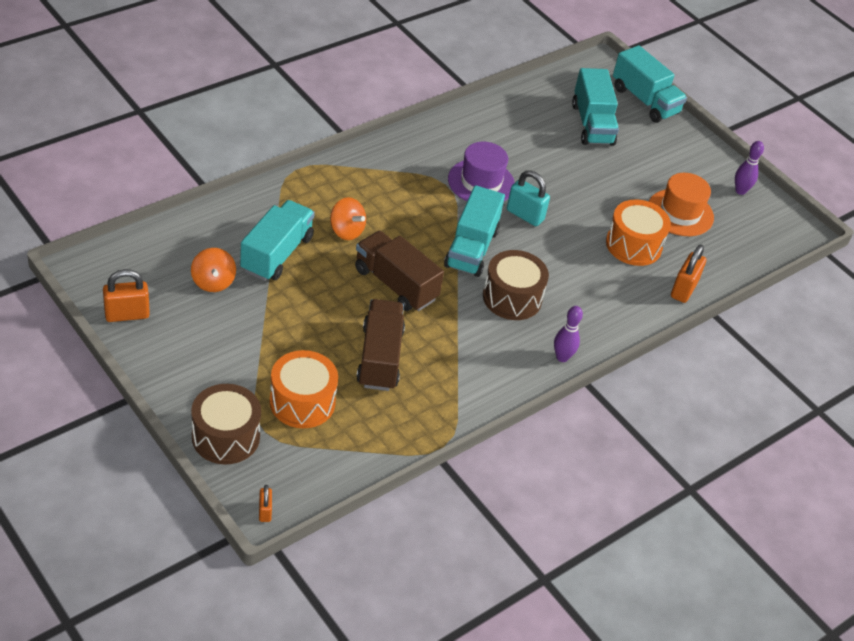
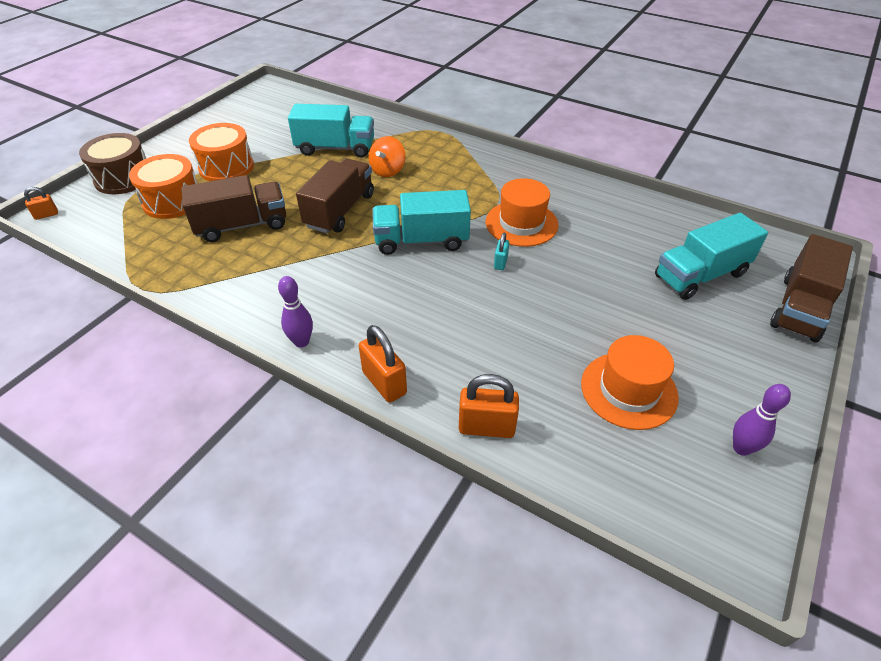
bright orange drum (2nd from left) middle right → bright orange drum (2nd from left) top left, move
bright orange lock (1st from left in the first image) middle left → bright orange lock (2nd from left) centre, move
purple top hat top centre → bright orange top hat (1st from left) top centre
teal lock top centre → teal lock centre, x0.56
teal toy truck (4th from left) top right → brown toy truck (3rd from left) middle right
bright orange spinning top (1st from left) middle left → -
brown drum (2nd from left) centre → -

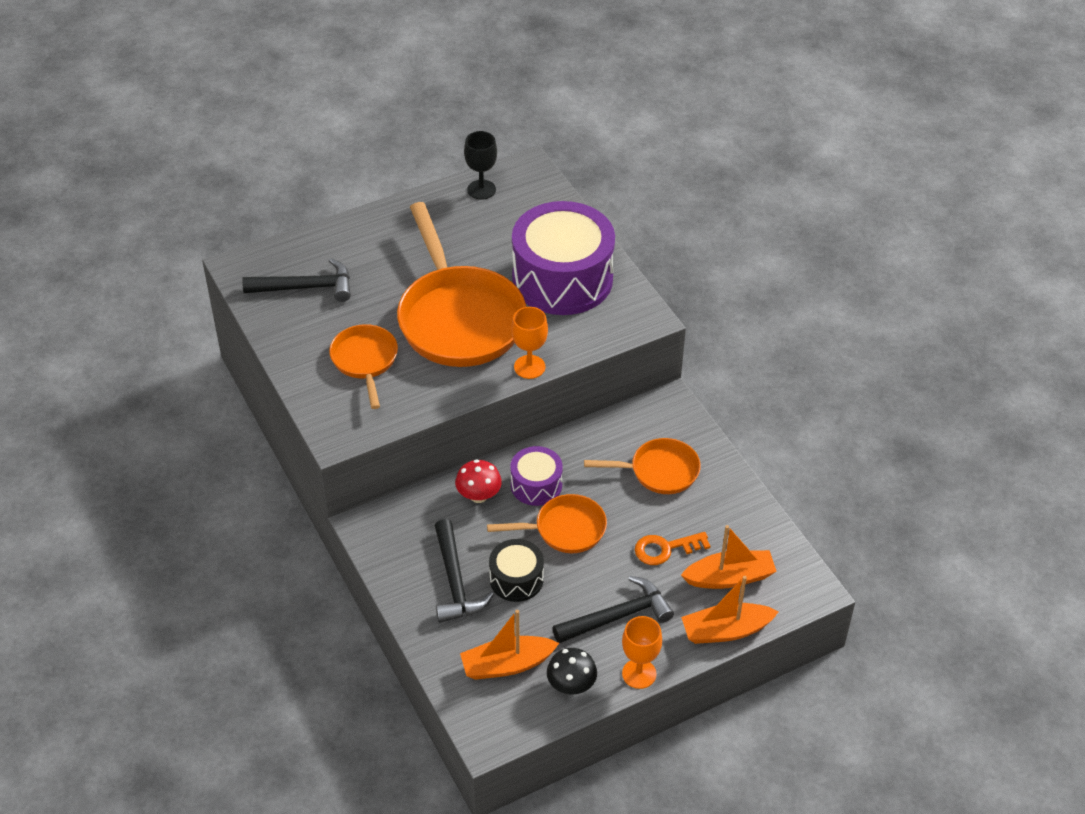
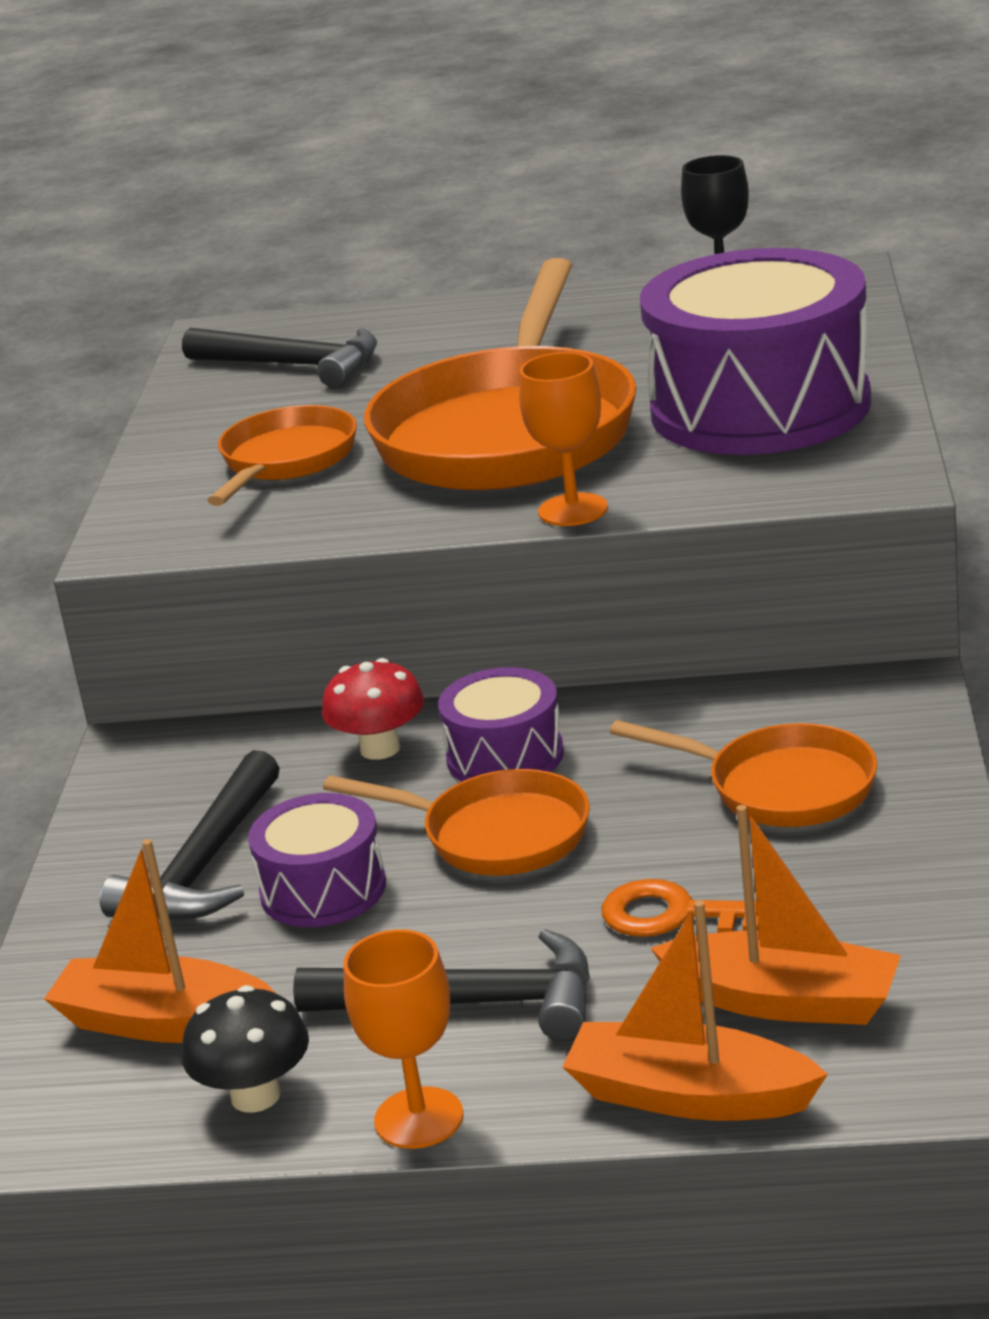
ebony drum bottom centre → purple drum (1st from left) middle left

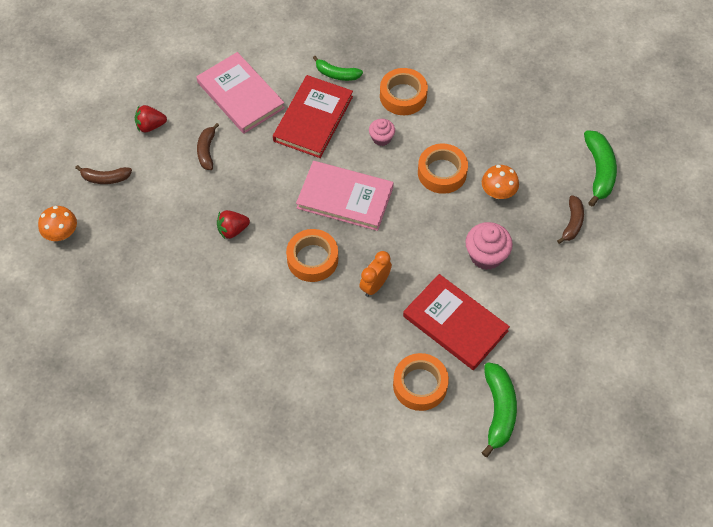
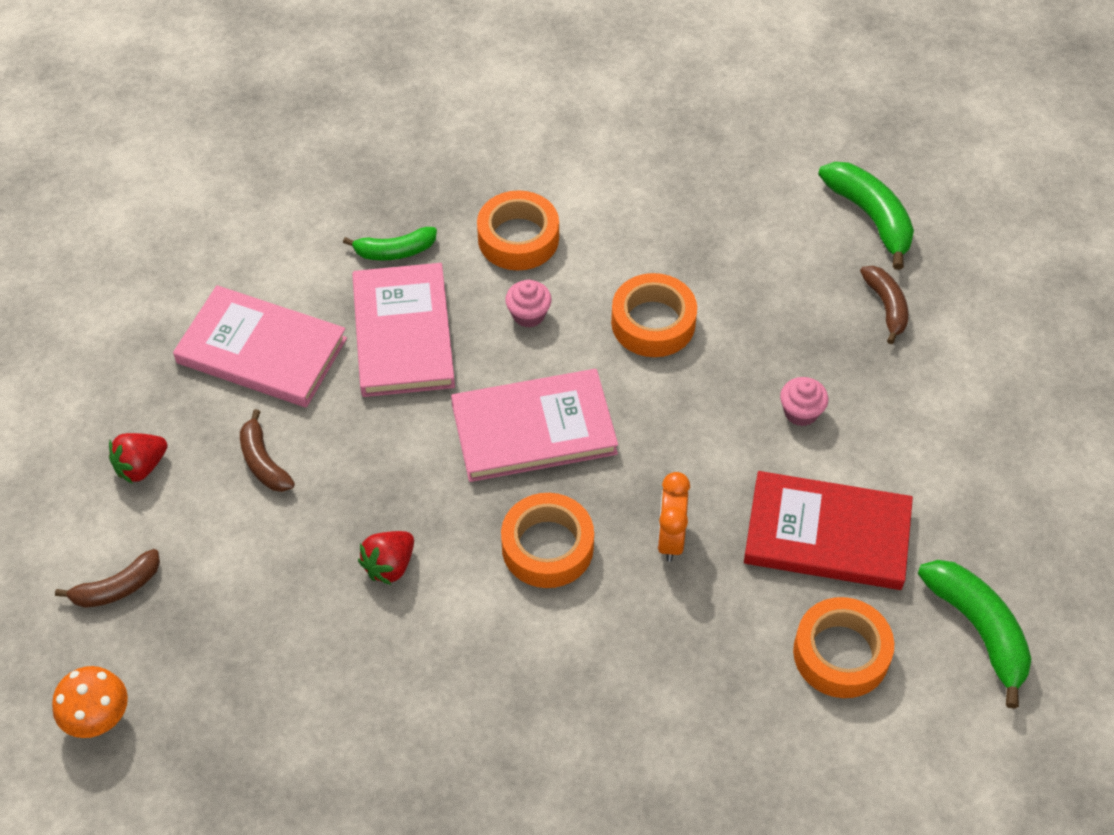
scarlet hardcover (1st from left) top centre → rose-pink hardcover (2nd from left) centre
rose-pink cupcake (2nd from left) middle right, x0.60
bright orange toadstool (2nd from left) middle right → -

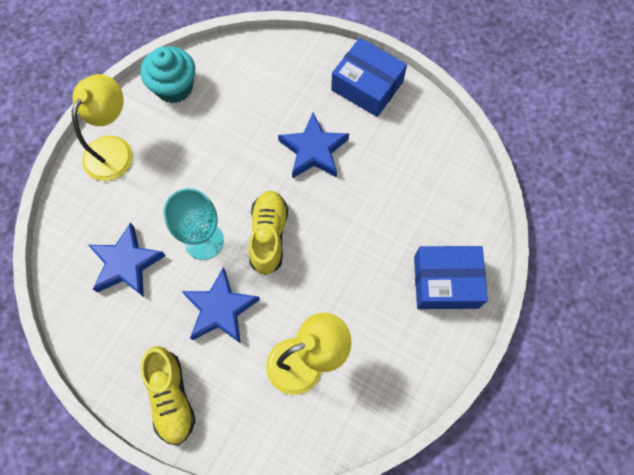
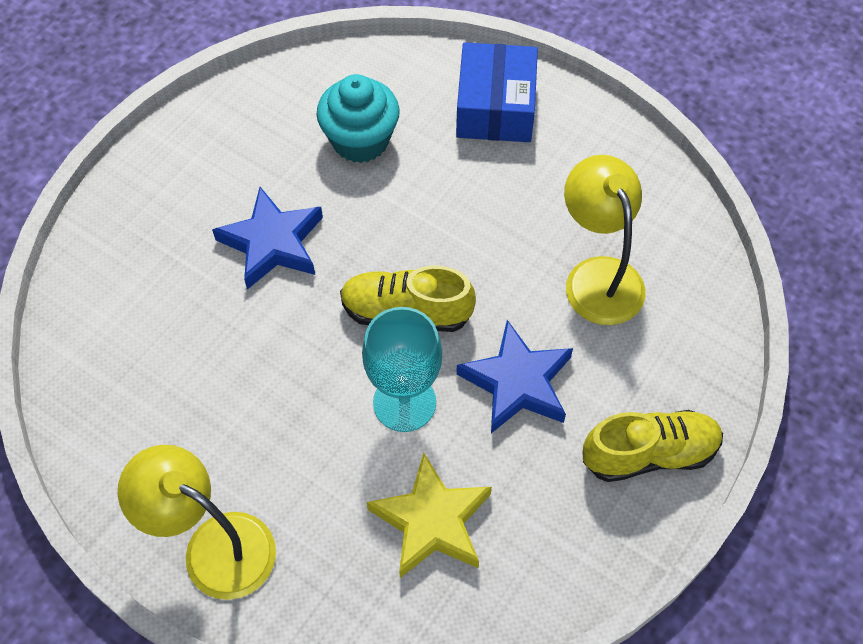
teal cupcake top left → teal cupcake top centre, move
royal blue star shape (1st from left) middle left → yellow star shape bottom centre
royal blue box (1st from left) top centre → -

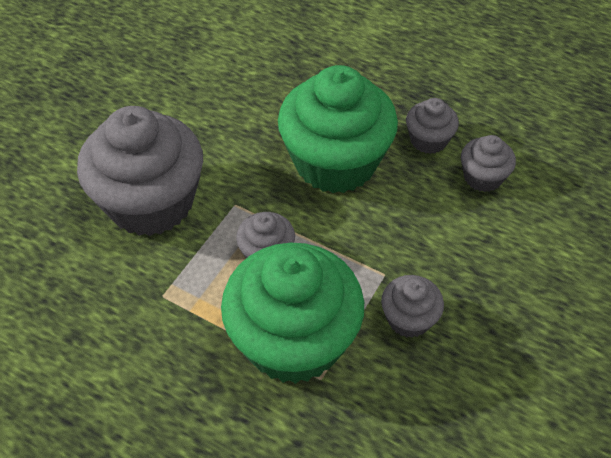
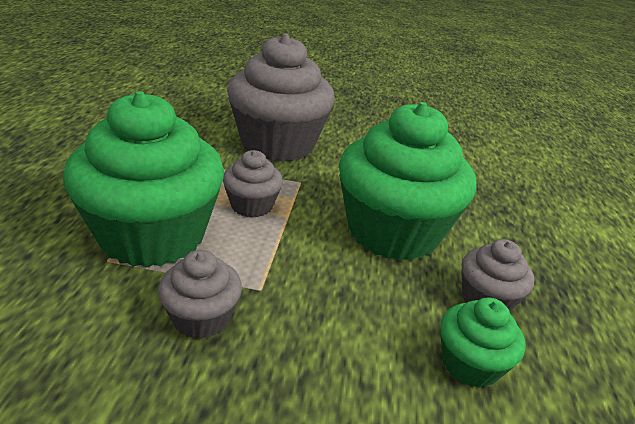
grey cupcake (5th from left) middle right → green cupcake (3rd from left) bottom right

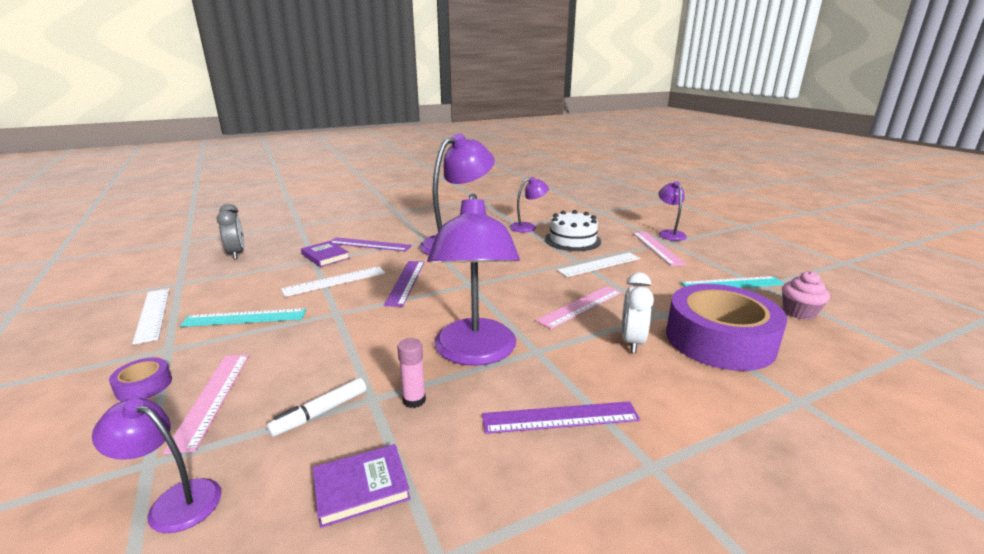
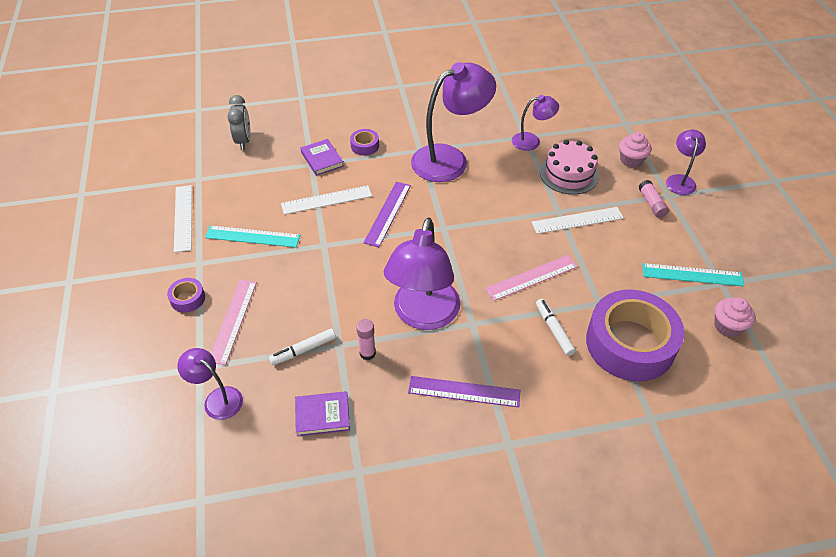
purple straightedge (1st from left) centre → purple sticky tape (2nd from left) top centre
snow-white alarm clock centre → snow-white marker (2nd from left) centre
snow-white gateau centre → rose-pink gateau top right
- → rose-pink cupcake (1st from left) top right
rose-pink straightedge (3rd from left) middle right → rose-pink glue stick (2nd from left) middle right

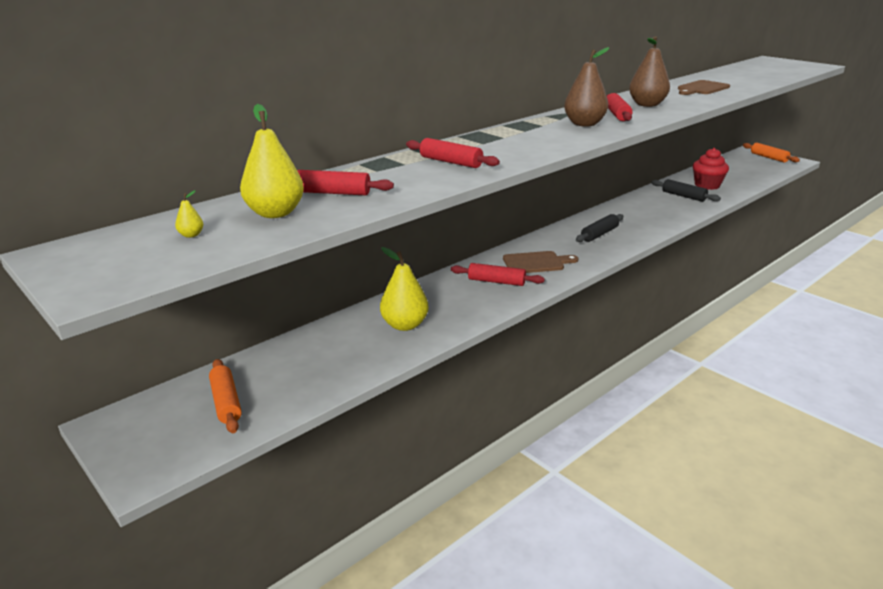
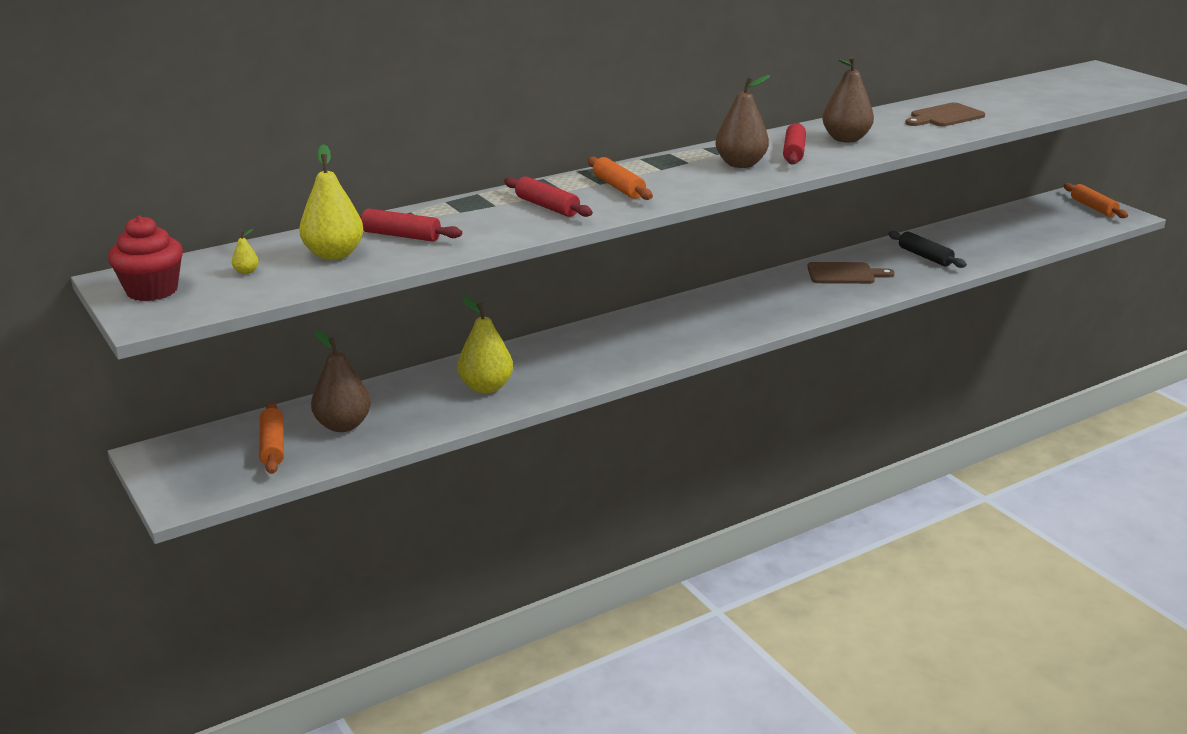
scarlet cupcake top right → scarlet cupcake middle left, move
- → brown toy pear (1st from left) middle left
- → bright orange pastry roller (2nd from left) top centre
brown cutting board (1st from left) centre → brown cutting board (1st from left) middle right, move
scarlet pastry roller (3rd from left) centre → -
ebony pastry roller (1st from left) middle right → -

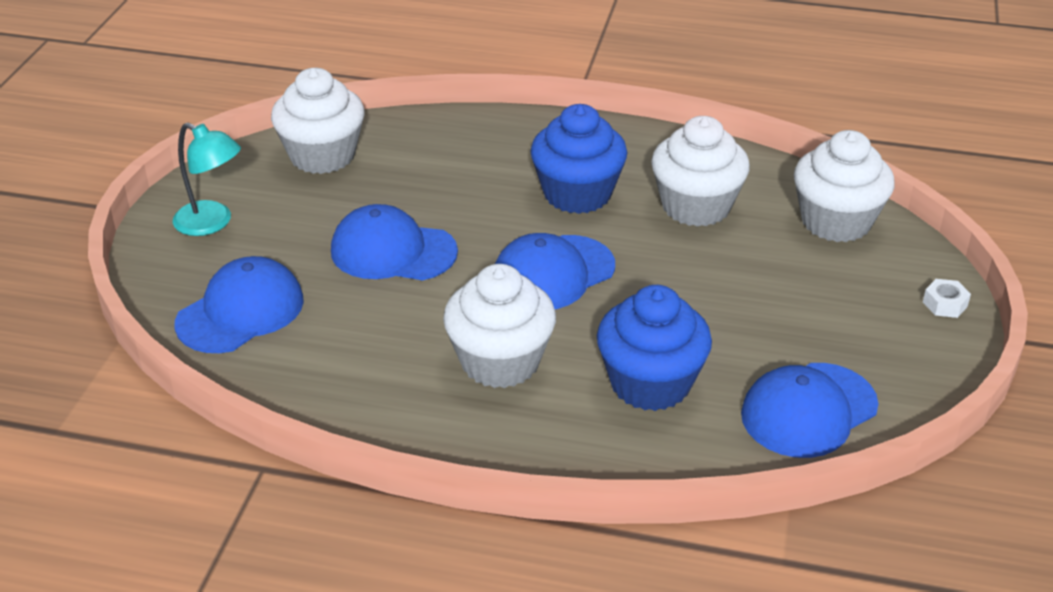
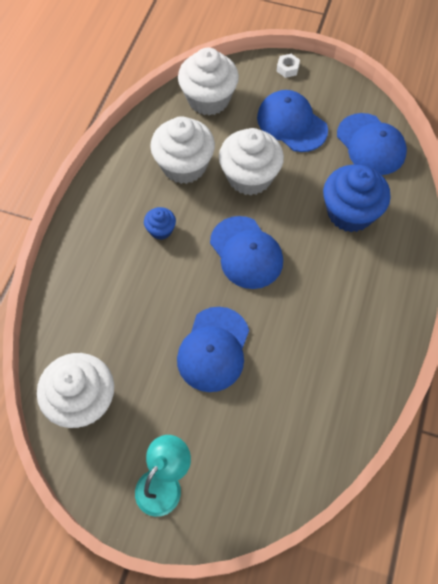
royal blue cupcake (1st from left) top centre → royal blue cupcake (1st from left) centre, x0.49
snow-white cupcake (2nd from left in the first image) centre → snow-white cupcake (4th from left) top centre, move
royal blue baseball cap (1st from left in the first image) middle left → royal blue baseball cap (3rd from left) top right, move

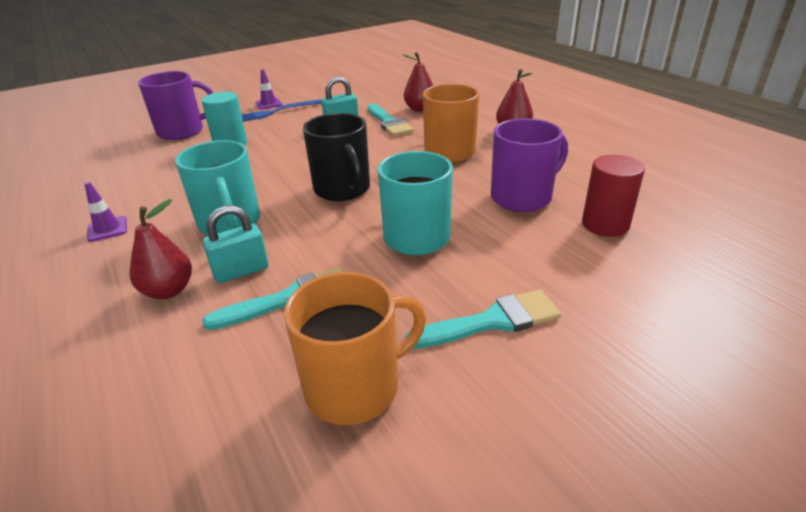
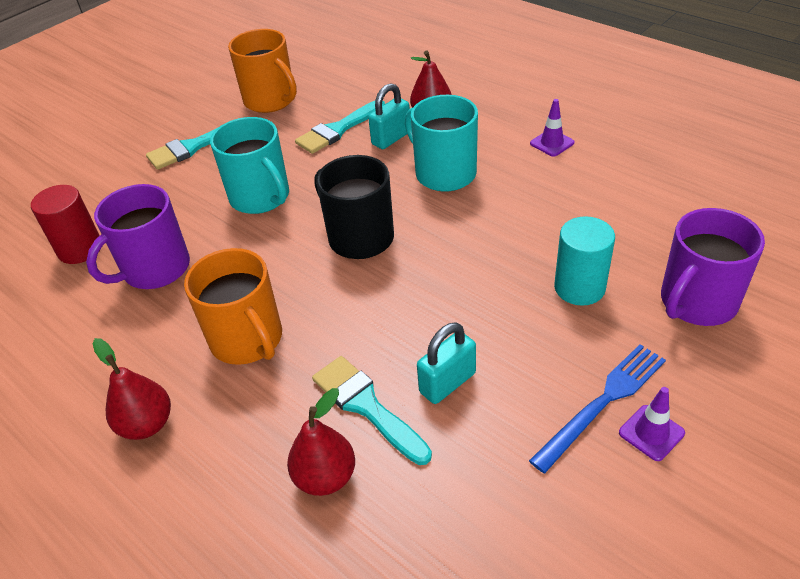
bright orange tea mug (1st from left in the first image) bottom centre → bright orange tea mug (2nd from left) top left, 90 degrees counterclockwise

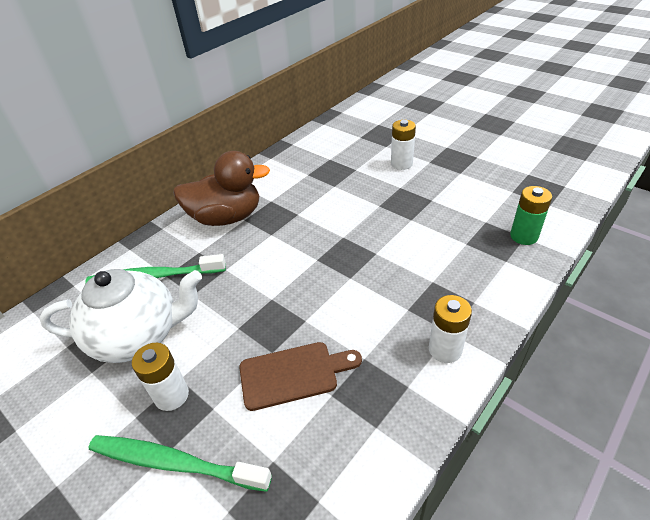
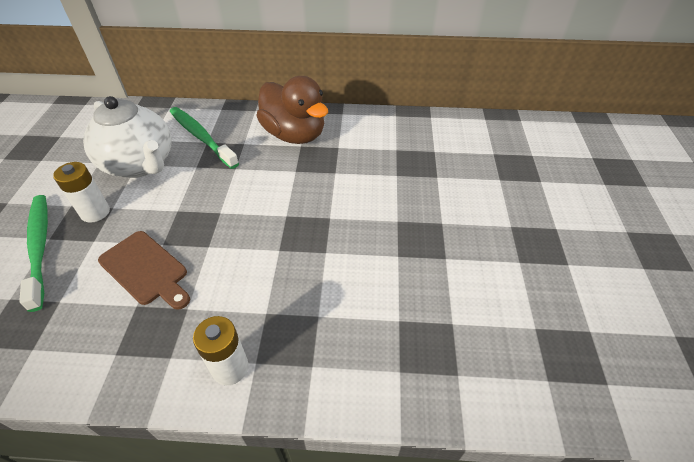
snow-white power cell (2nd from left) top centre → -
green power cell middle right → -

